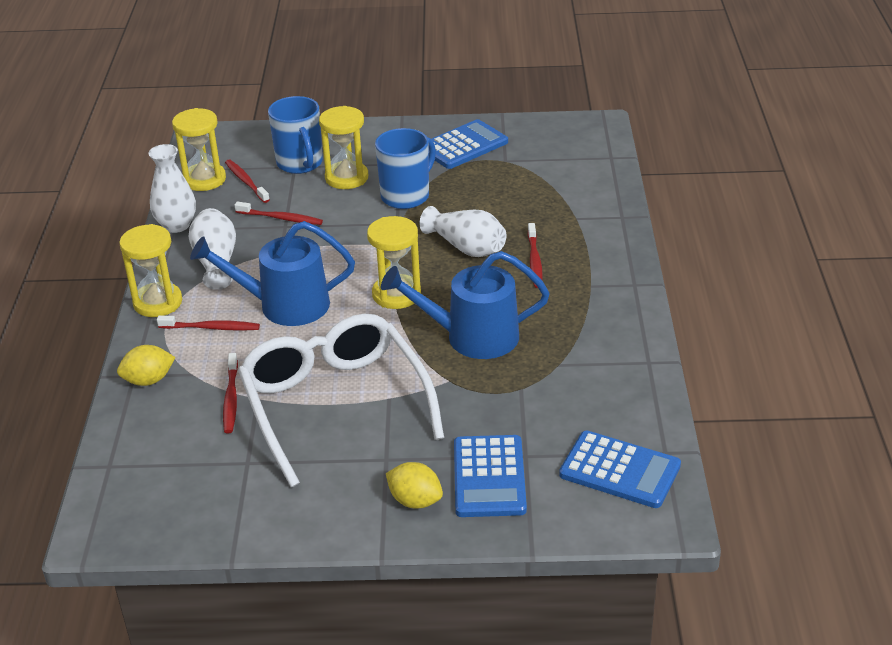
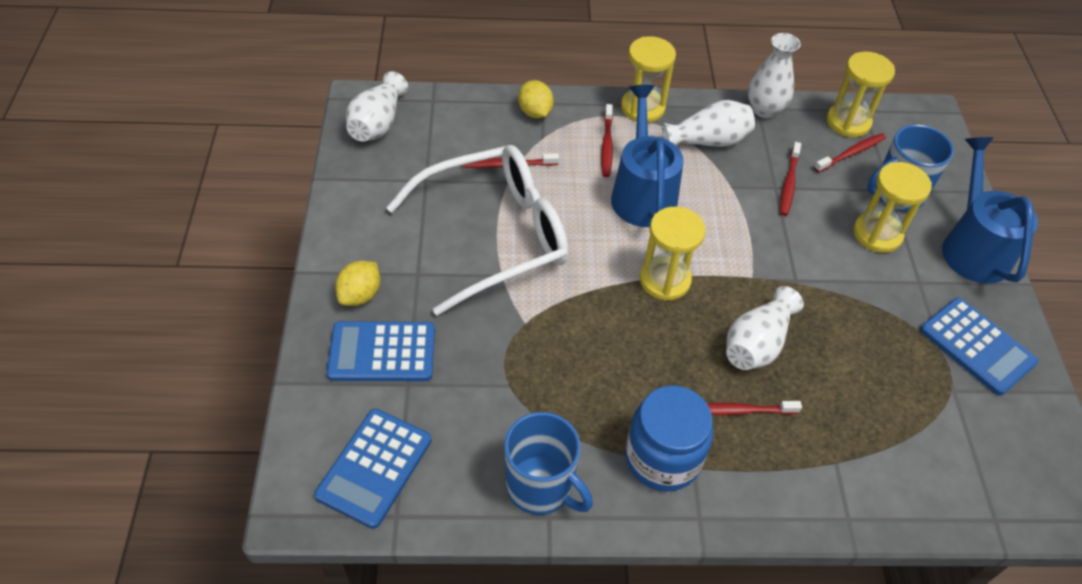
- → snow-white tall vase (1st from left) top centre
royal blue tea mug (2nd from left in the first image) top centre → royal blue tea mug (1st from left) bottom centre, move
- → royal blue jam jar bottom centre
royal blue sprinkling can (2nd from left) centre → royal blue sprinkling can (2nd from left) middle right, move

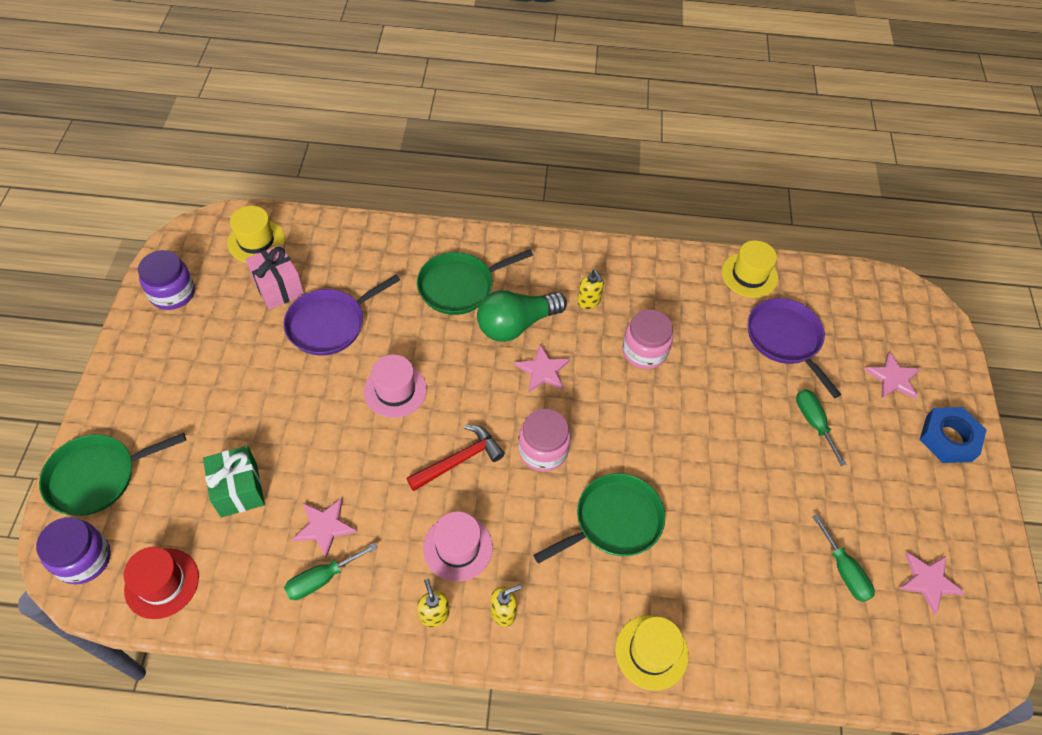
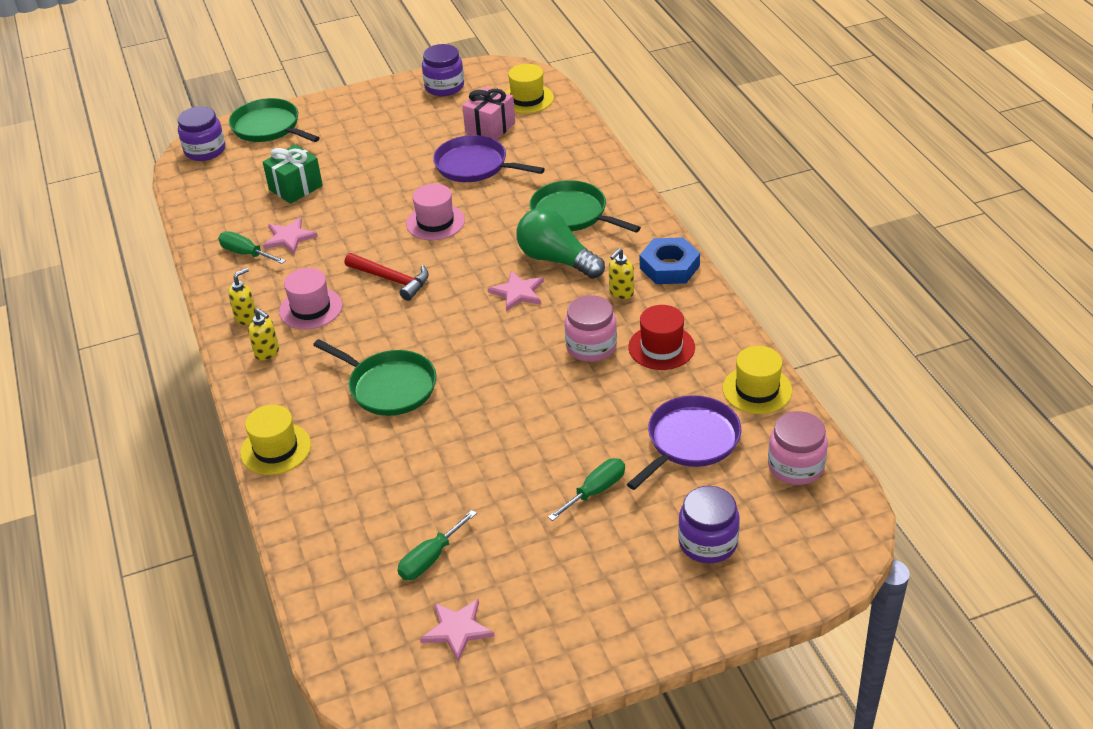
scarlet top hat bottom left → scarlet top hat centre, move
royal blue hexagon nut middle right → royal blue hexagon nut centre, move
rose-pink star shape (3rd from left) middle right → purple jam jar (3rd from left) bottom centre
rose-pink jam jar (1st from left in the first image) centre → rose-pink jam jar (2nd from left) middle right, move

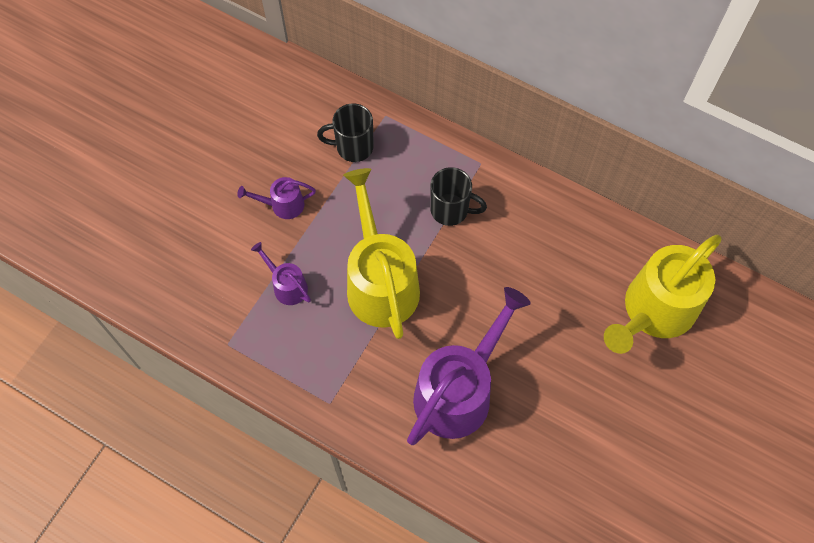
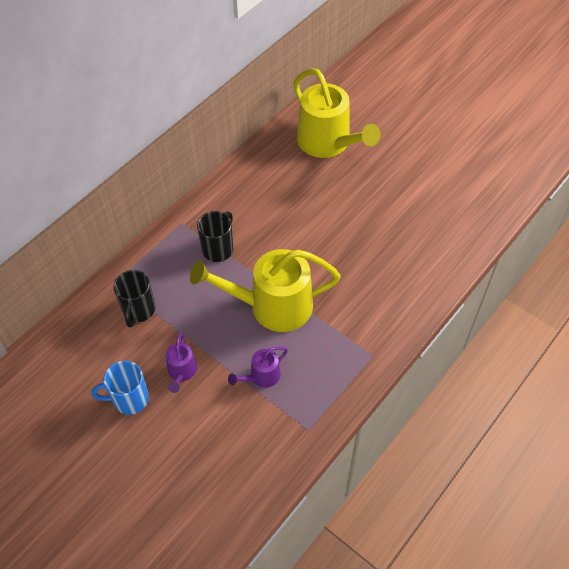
- → royal blue tea mug bottom left
purple sprinkling can (3rd from left) bottom centre → -

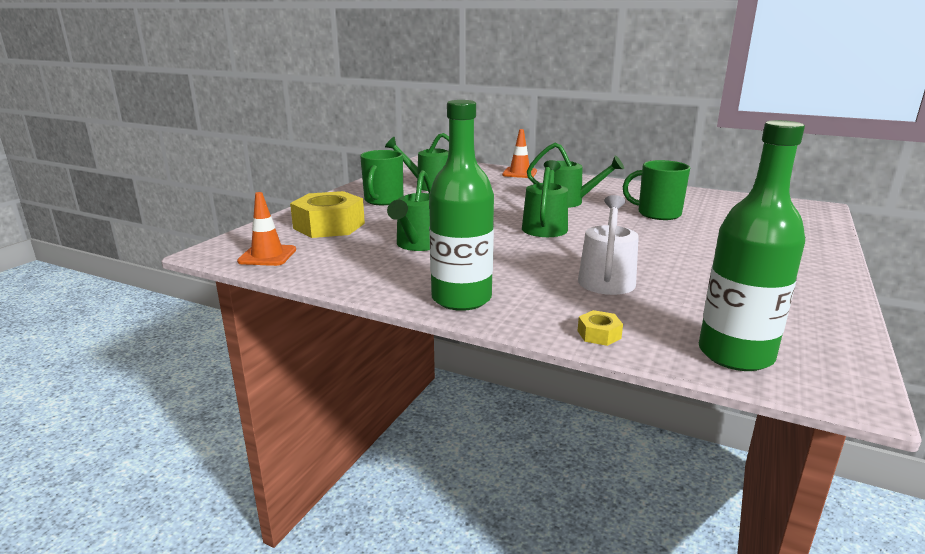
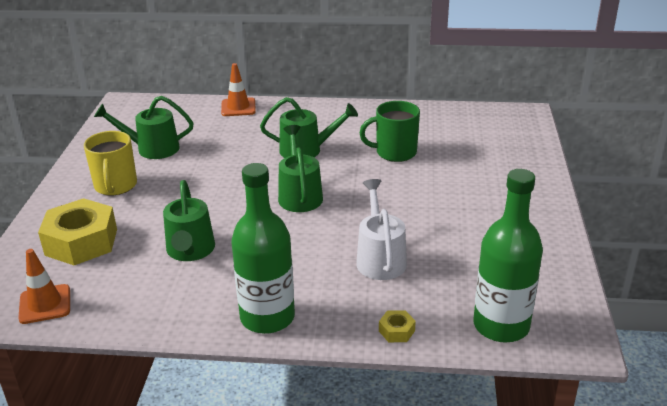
green tea mug (1st from left) top centre → yellow tea mug middle left

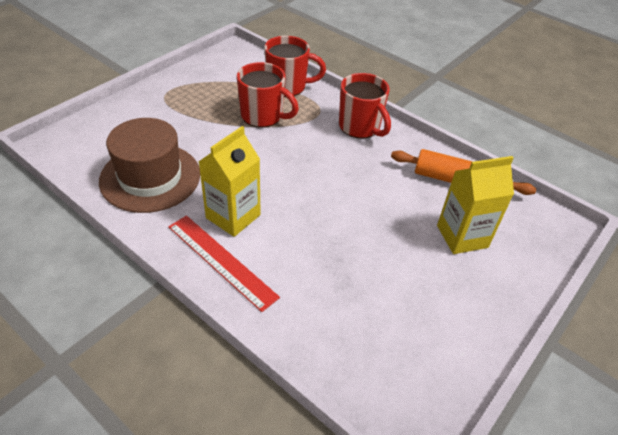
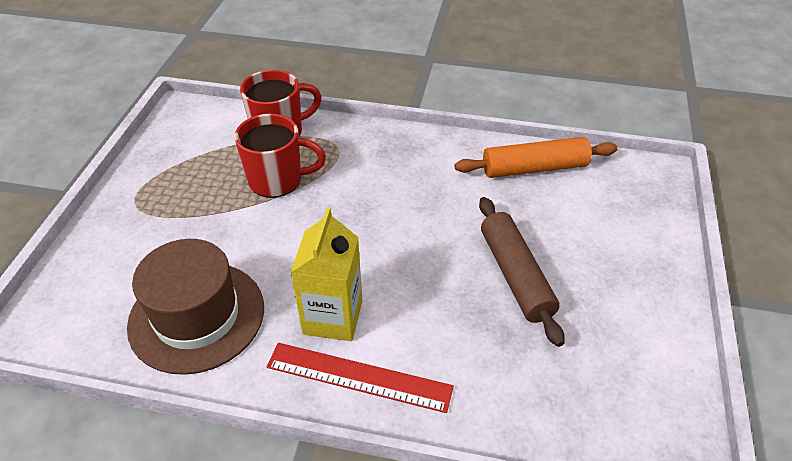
- → brown pastry roller centre
scarlet tea mug (3rd from left) top centre → -
yellow carton (2nd from left) middle right → -

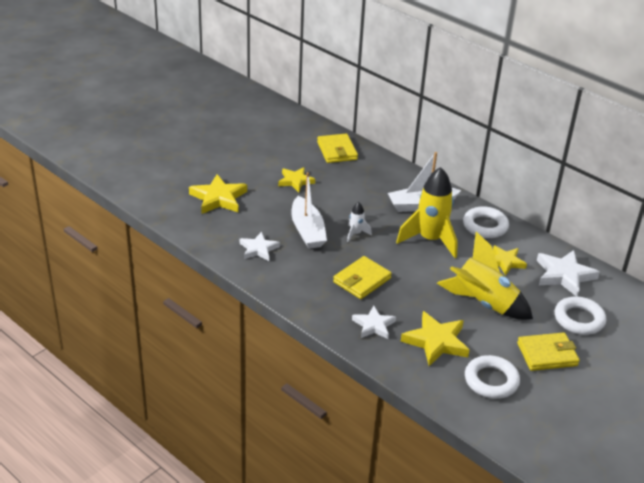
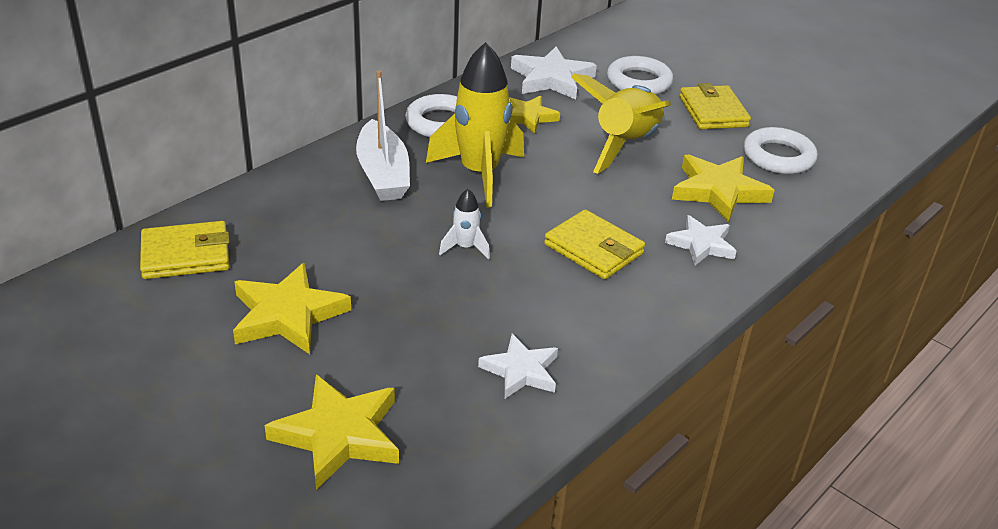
yellow star shape (2nd from left in the first image) centre → yellow star shape (1st from left) middle left, x1.53
snow-white sailboat (1st from left) centre → -

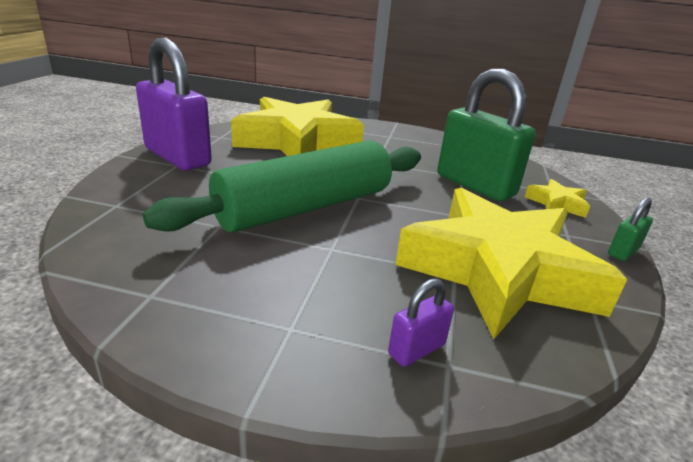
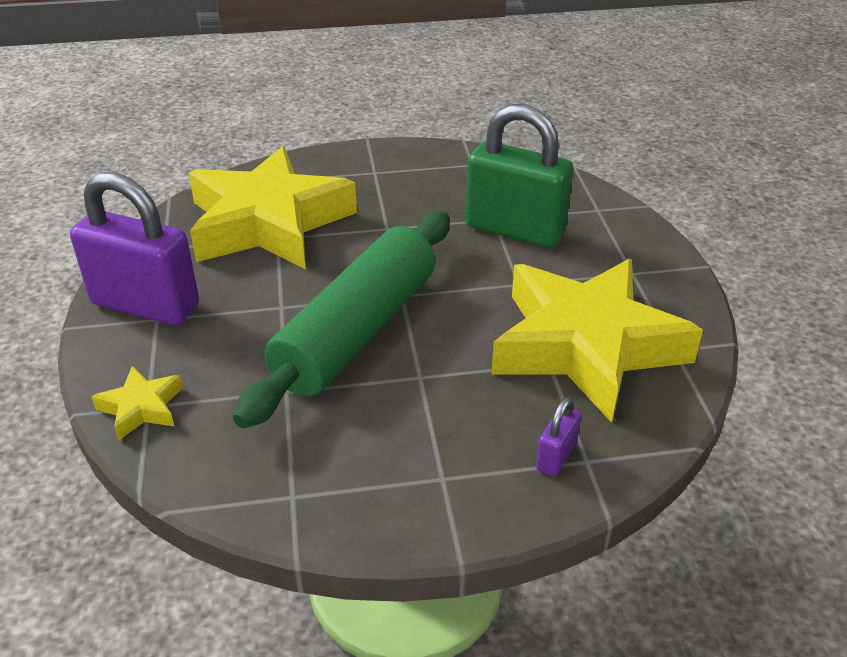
yellow star shape (3rd from left in the first image) middle right → yellow star shape (1st from left) middle left, move
green lock (2nd from left) middle right → -

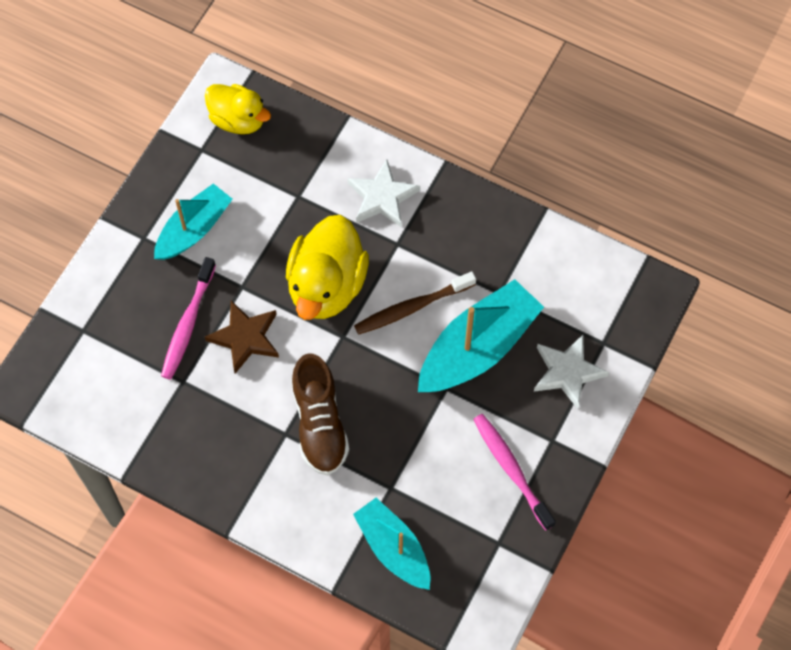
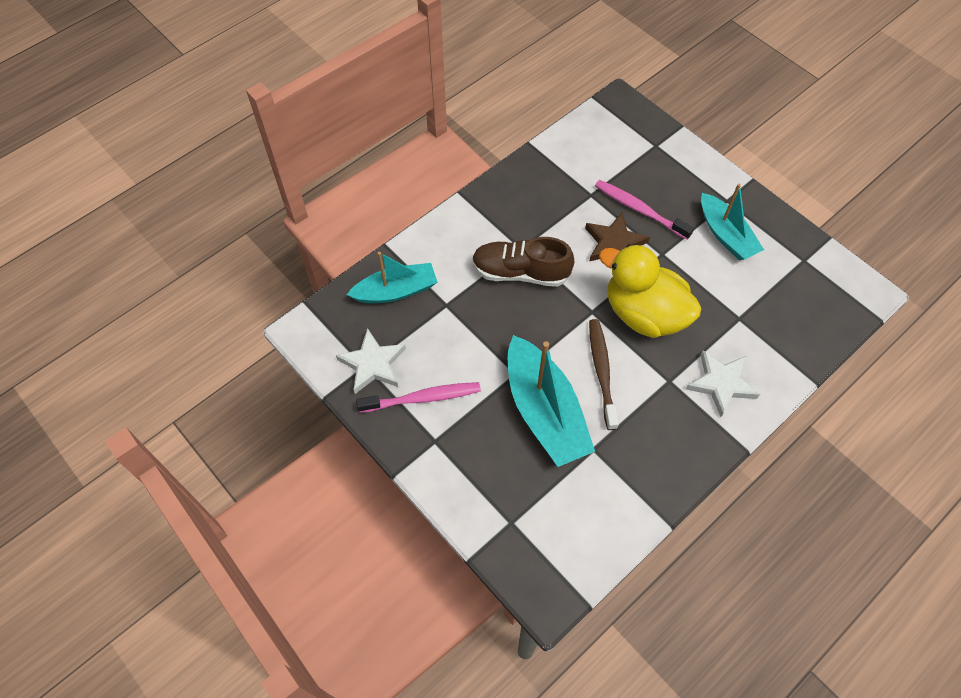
snow-white star shape (2nd from left in the first image) middle right → snow-white star shape (1st from left) centre, move
yellow duck (1st from left) top left → -

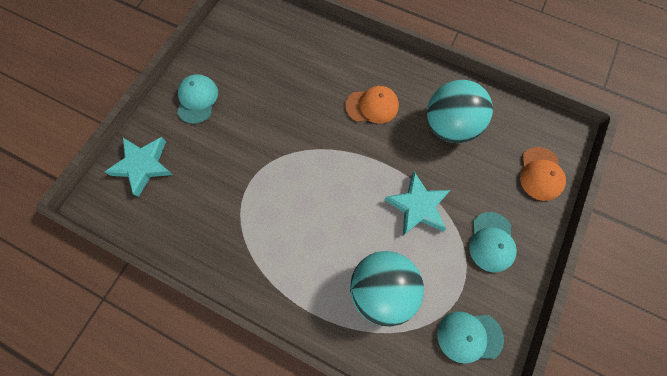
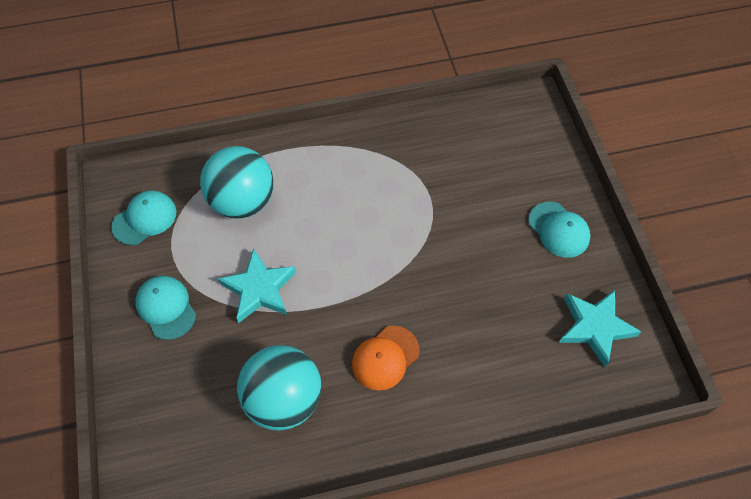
teal star shape (1st from left in the first image) middle left → teal star shape (2nd from left) middle right, move
bright orange baseball cap (2nd from left) middle right → -

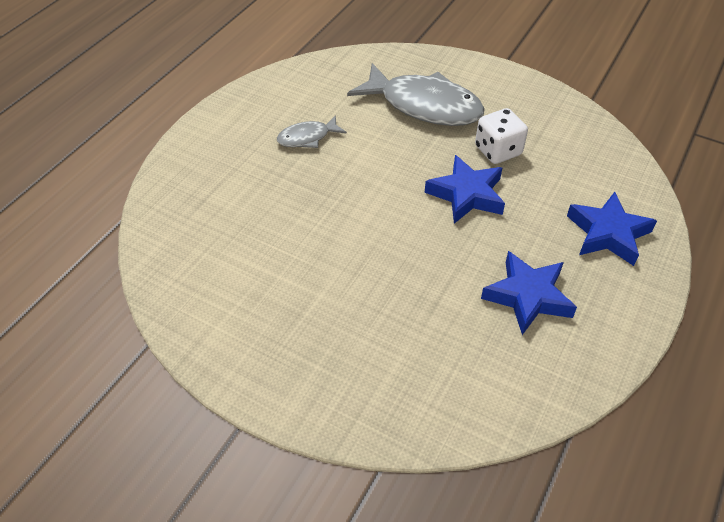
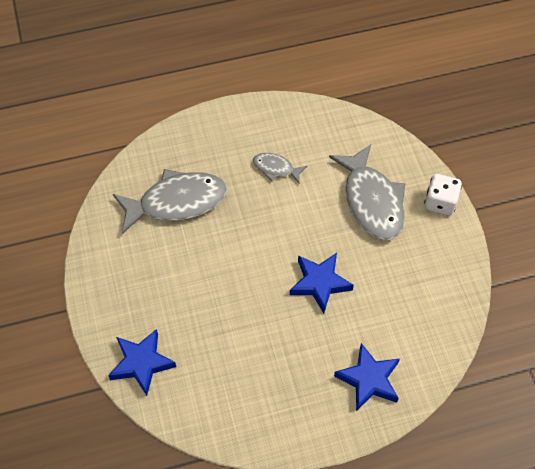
royal blue star shape (2nd from left in the first image) middle right → royal blue star shape (1st from left) bottom left, move
- → grey fish figure (1st from left) middle left
snow-white game die top right → snow-white game die middle right, move

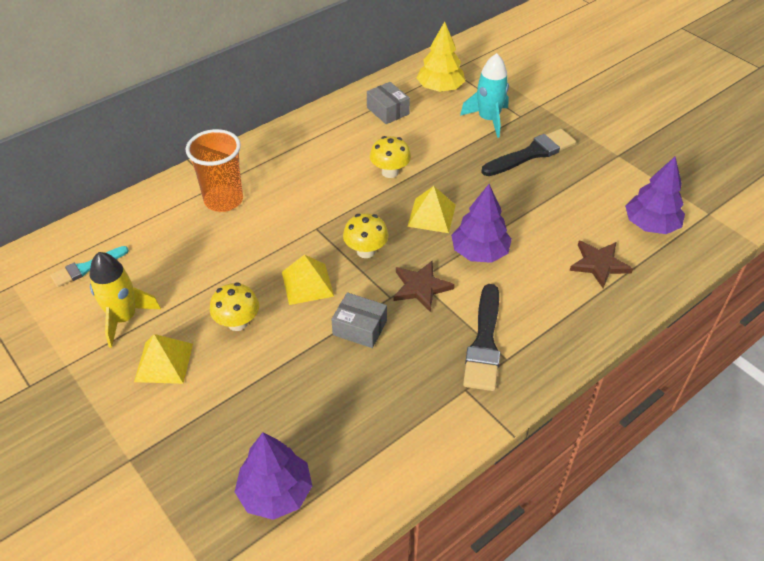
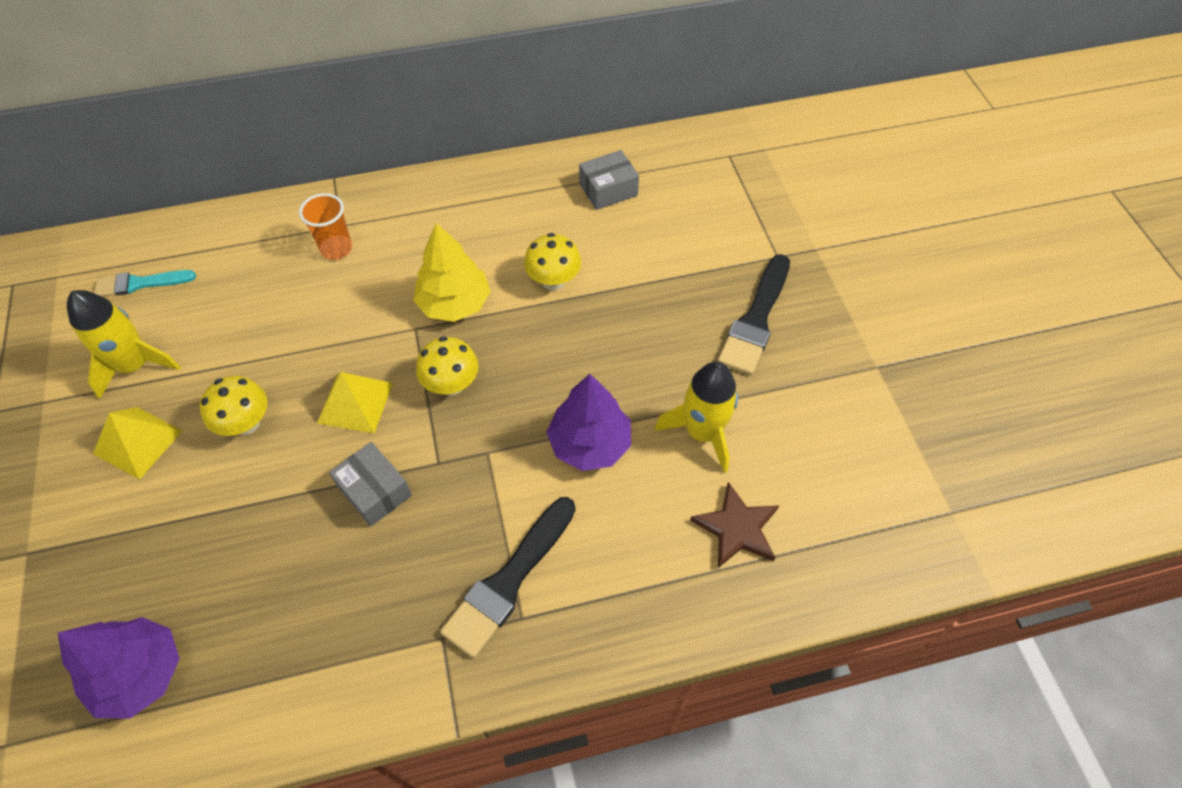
bright orange tumbler top left, x0.63
yellow toy tree top centre → yellow toy tree centre, move
grey box (2nd from left) top centre, 75 degrees clockwise
- → yellow spaceship (2nd from left) centre
ebony paintbrush (2nd from left) top right → ebony paintbrush (2nd from left) centre, 120 degrees clockwise
brown star shape (1st from left) centre → -
yellow pyramid (3rd from left) centre → -
teal spaceship top centre → -
purple toy tree (3rd from left) middle right → -

